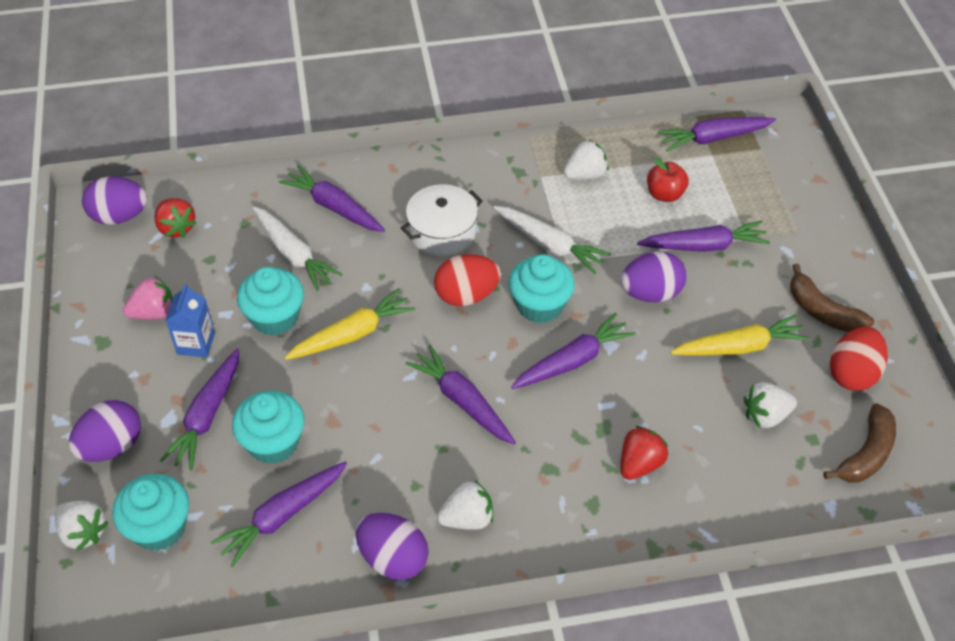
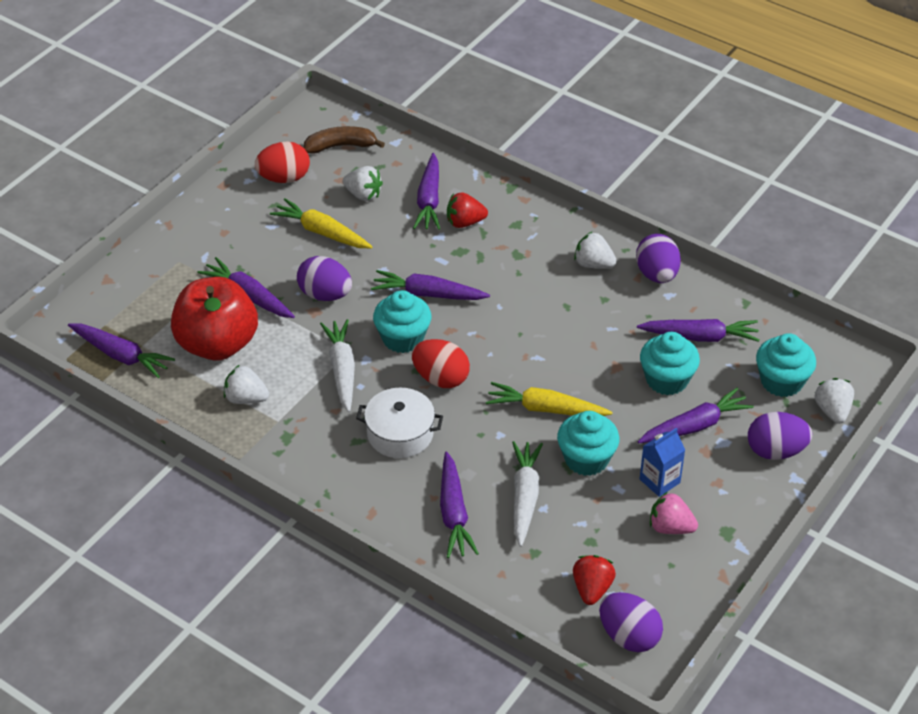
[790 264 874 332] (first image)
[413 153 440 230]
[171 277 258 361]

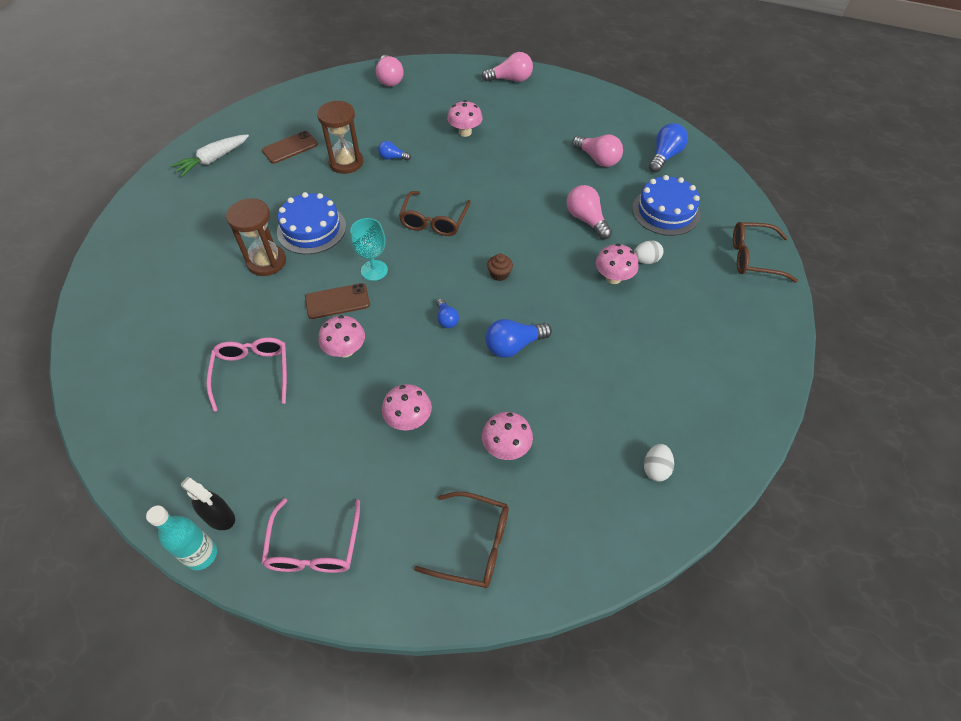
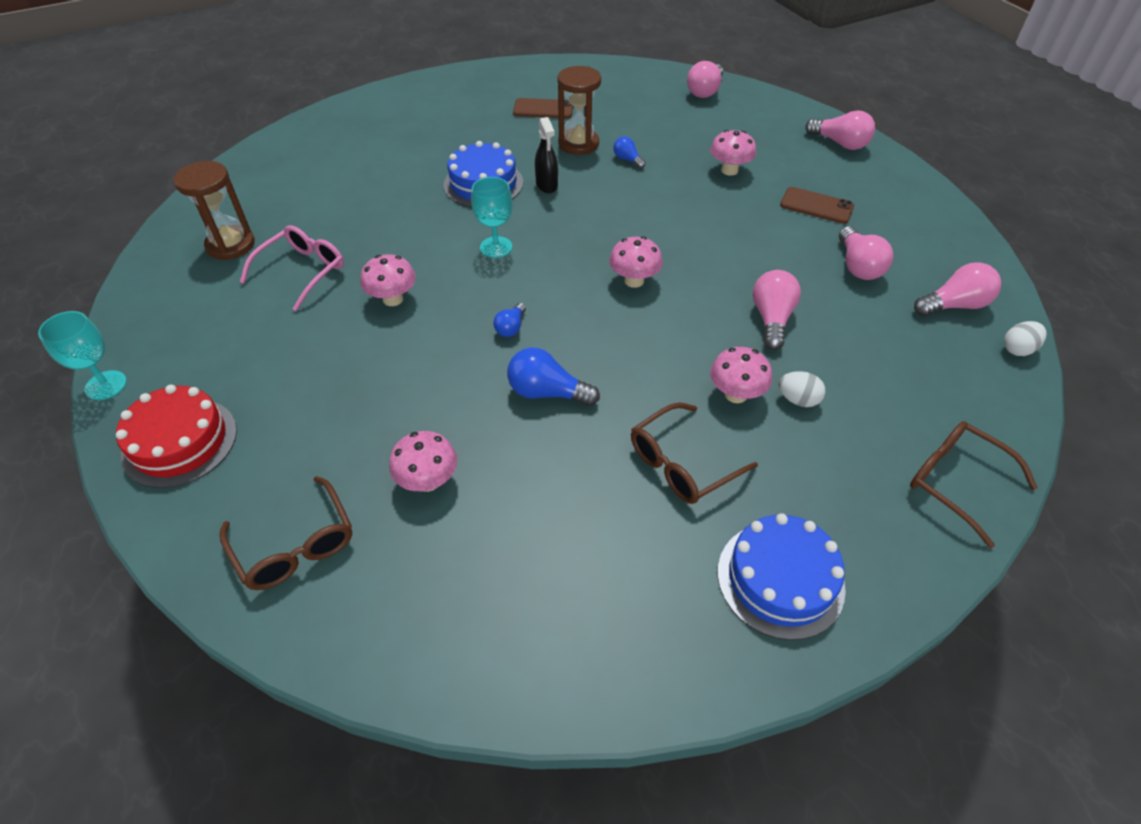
[171 134 249 177] (first image)
[487 254 513 281] (first image)
[535 117 558 193]
[173 161 255 260]
[780 187 854 224]
[609 236 663 288]
[631 402 758 504]
[718 513 846 640]
[1004 321 1047 356]
[38 311 127 400]
[116 385 237 488]
[914 262 1001 316]

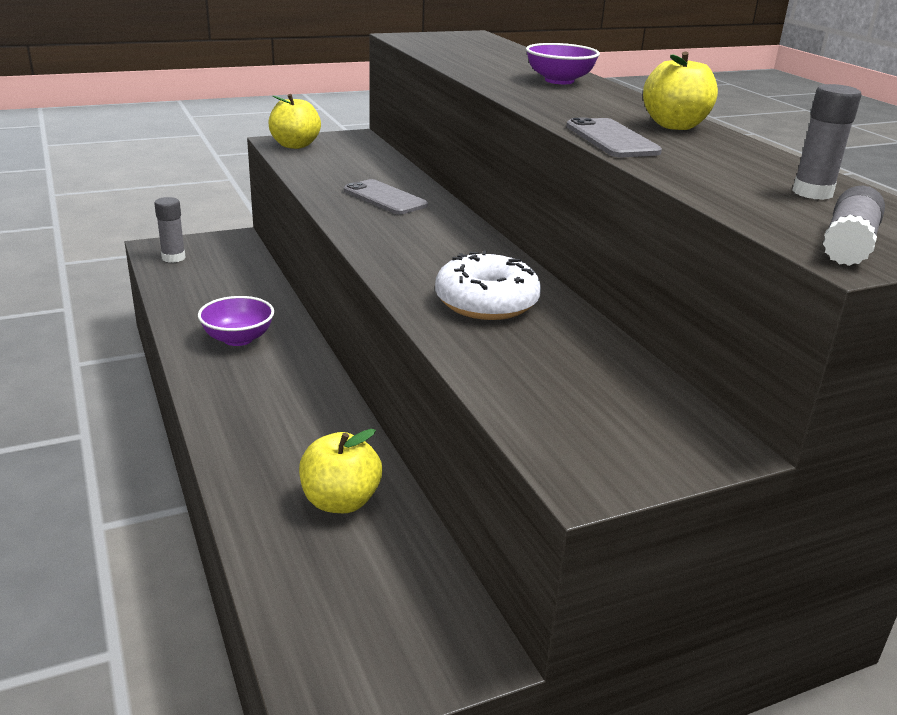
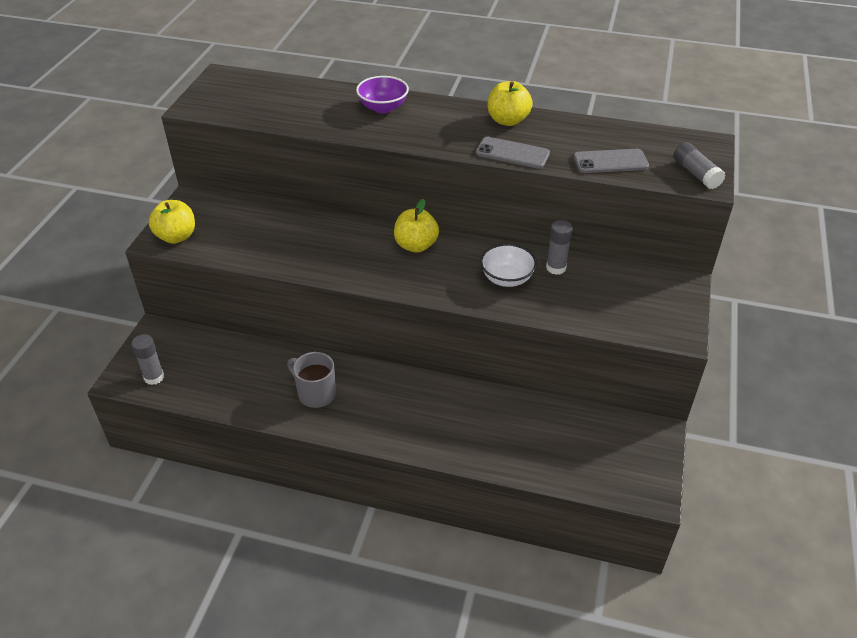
[394 199 439 253]
[573 149 649 173]
[546 220 573 275]
[287 352 336 408]
[480 244 537 287]

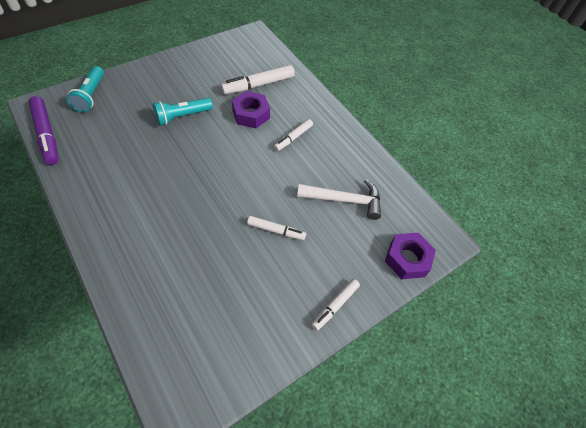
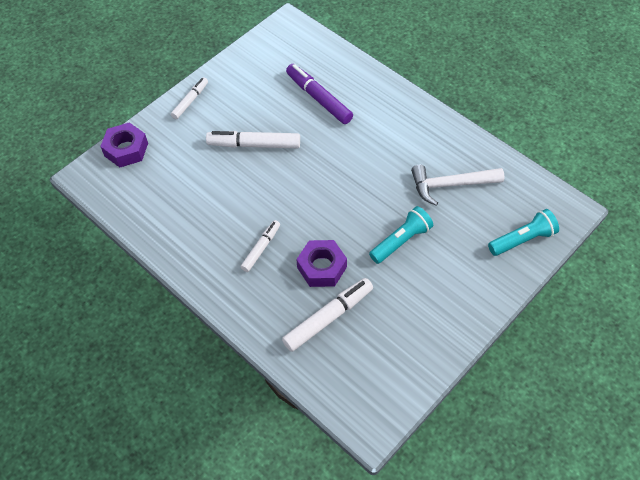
[286 64 353 124]
[411 164 504 206]
[488 209 559 256]
[206 131 300 148]

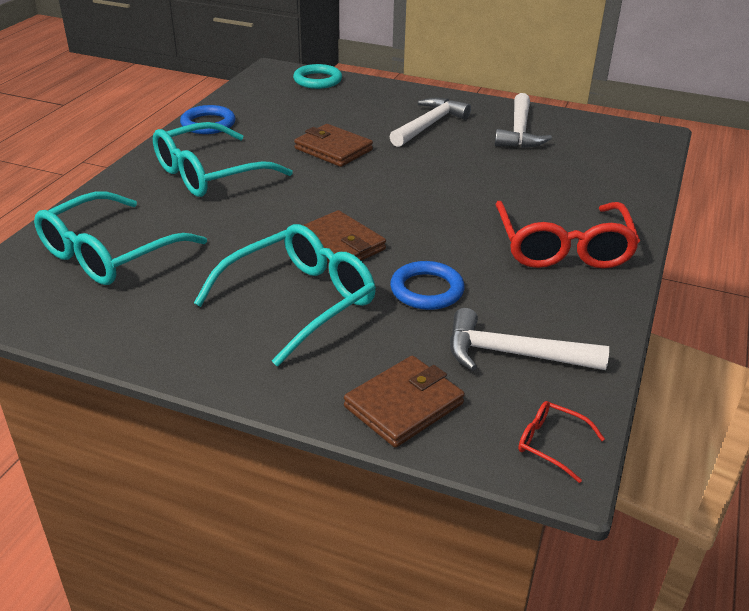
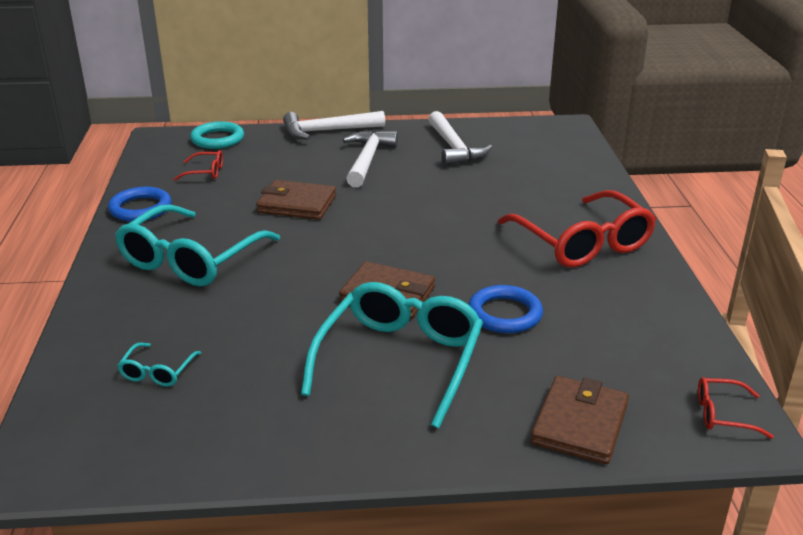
[174 150 223 181]
[283 111 385 140]
[117 343 201 387]

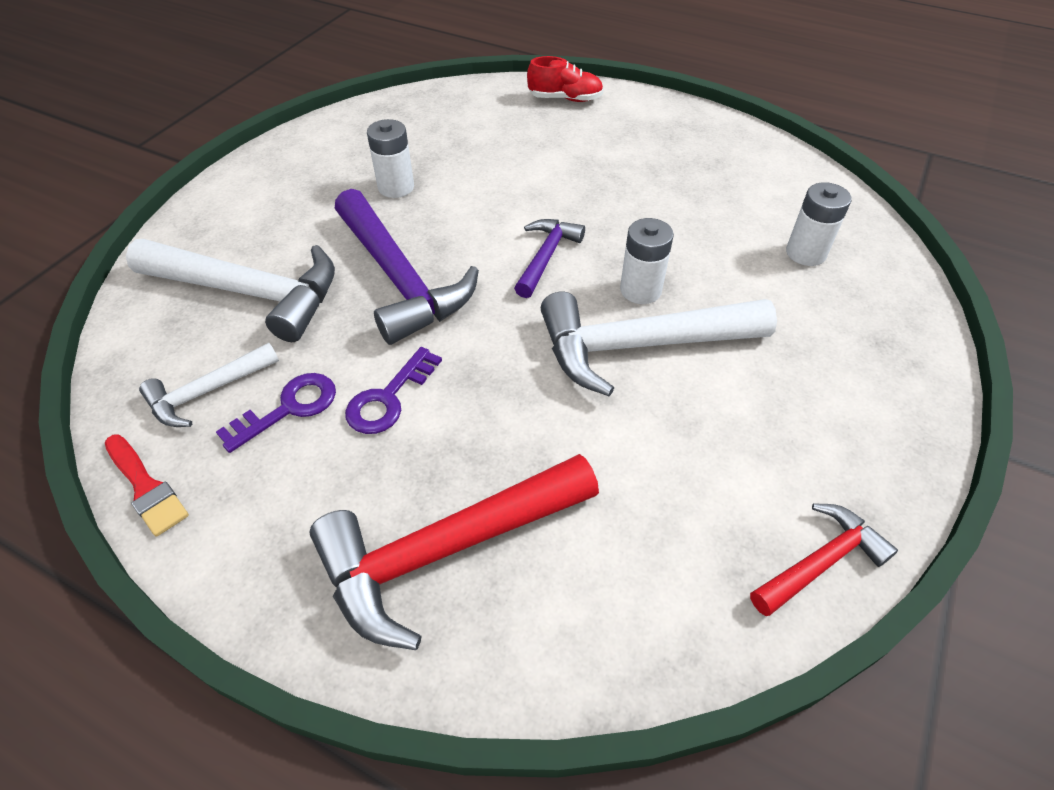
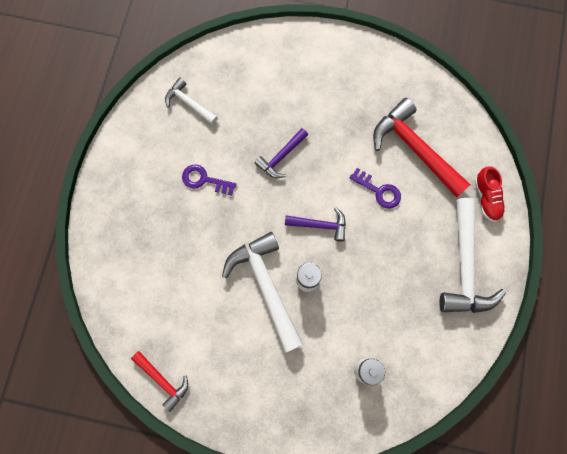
[105 434 189 537] (first image)
[367 119 414 198] (first image)
[439 198 506 313]
[350 168 401 209]
[373 98 471 198]
[255 128 308 178]

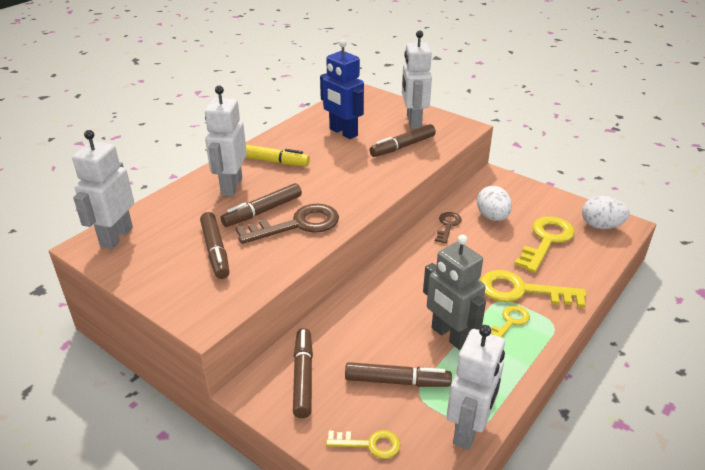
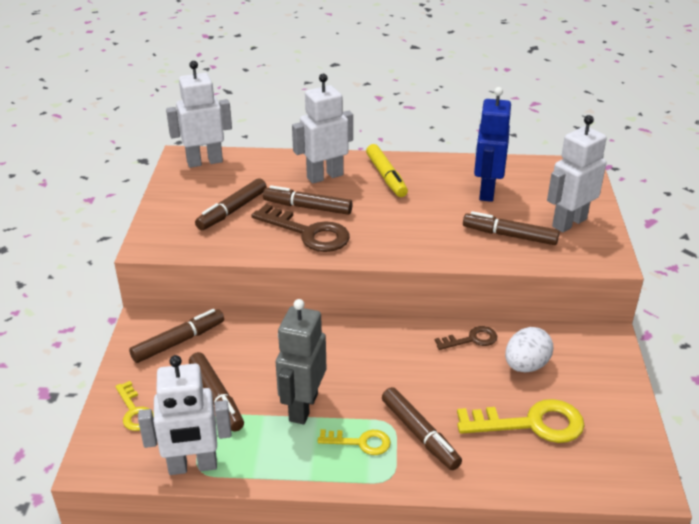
[582 196 630 229] (first image)
[382 387 462 470]

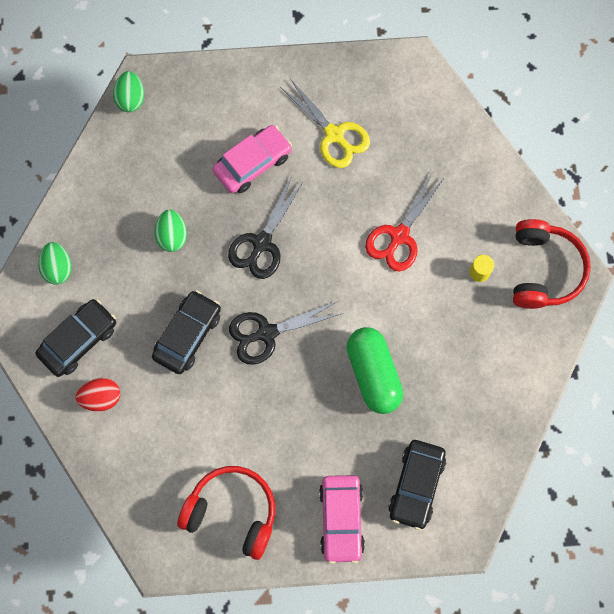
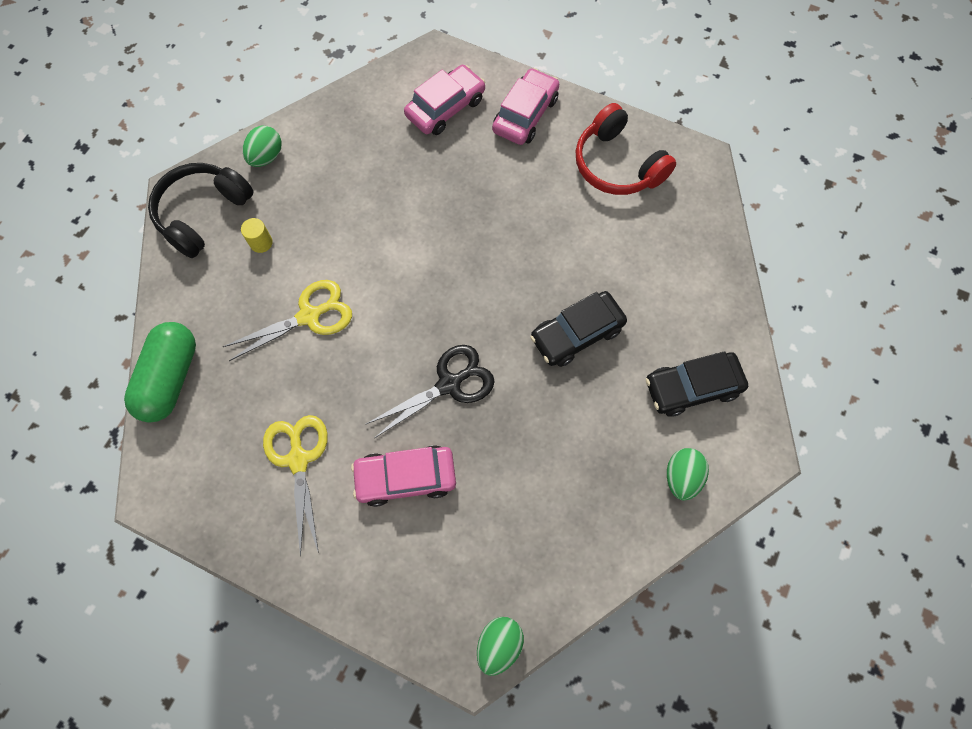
[76 378 120 411] (first image)
[229 301 343 365] (first image)
[243 126 282 167]
[124 322 196 423]
[223 280 352 361]
[404 65 485 135]
[148 163 254 258]

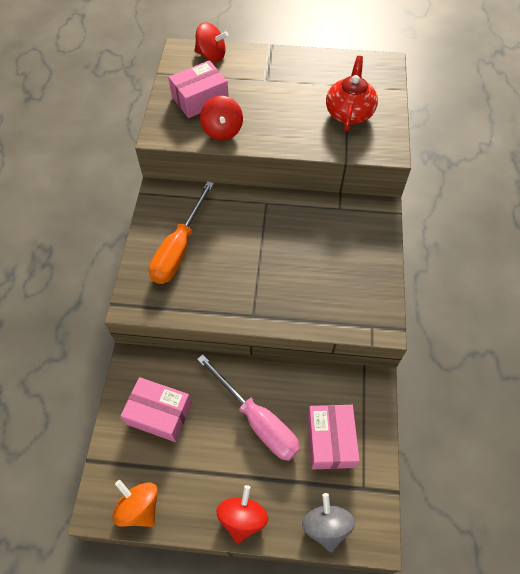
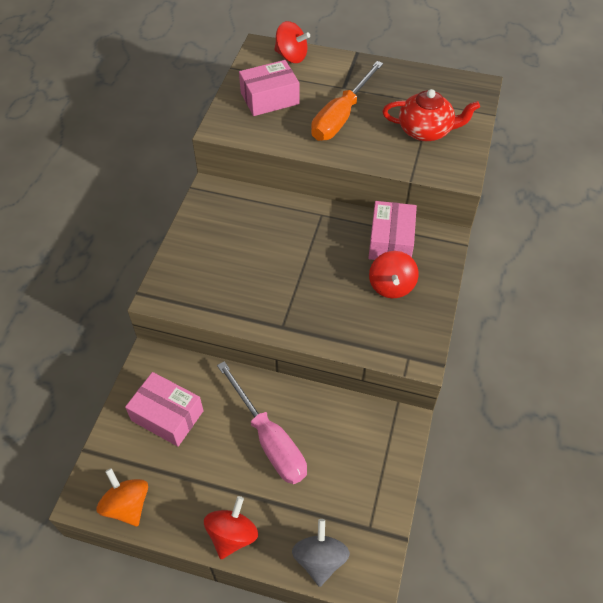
[311 61 383 141]
[369 251 419 298]
[368 201 417 260]
[382 89 480 141]

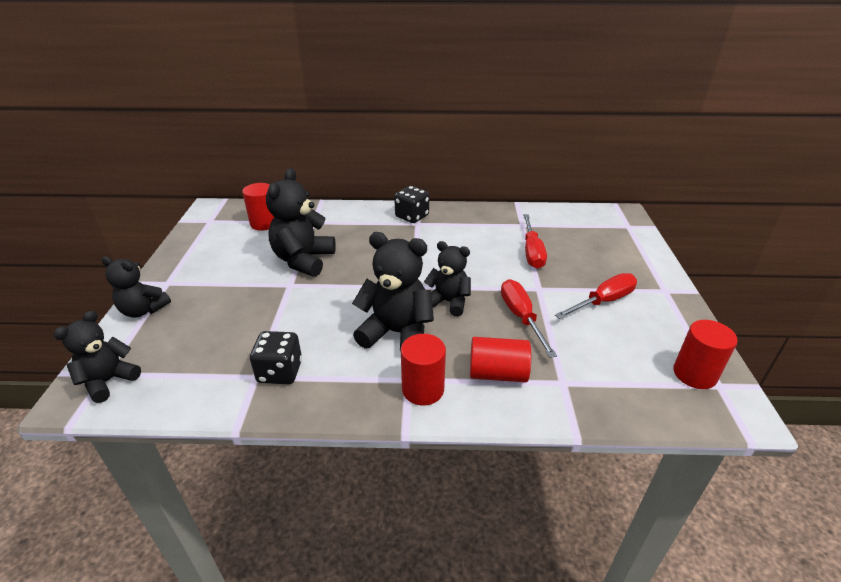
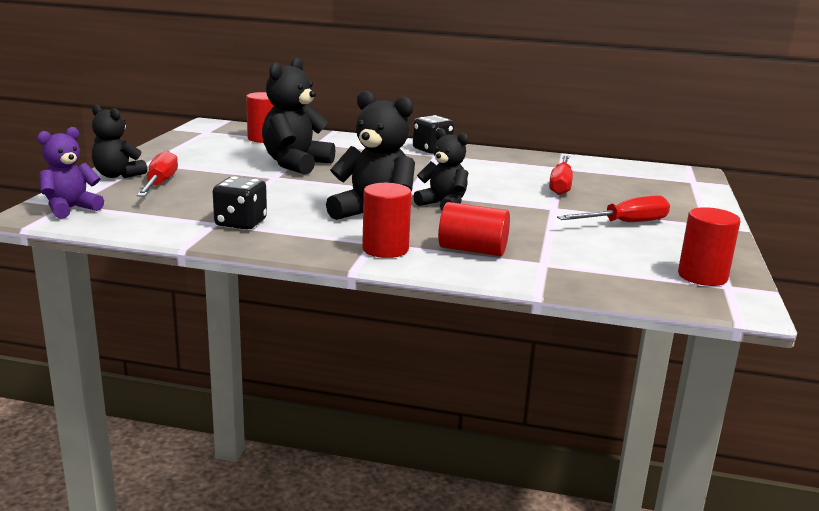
[137 151 178 196]
[37 127 104 219]

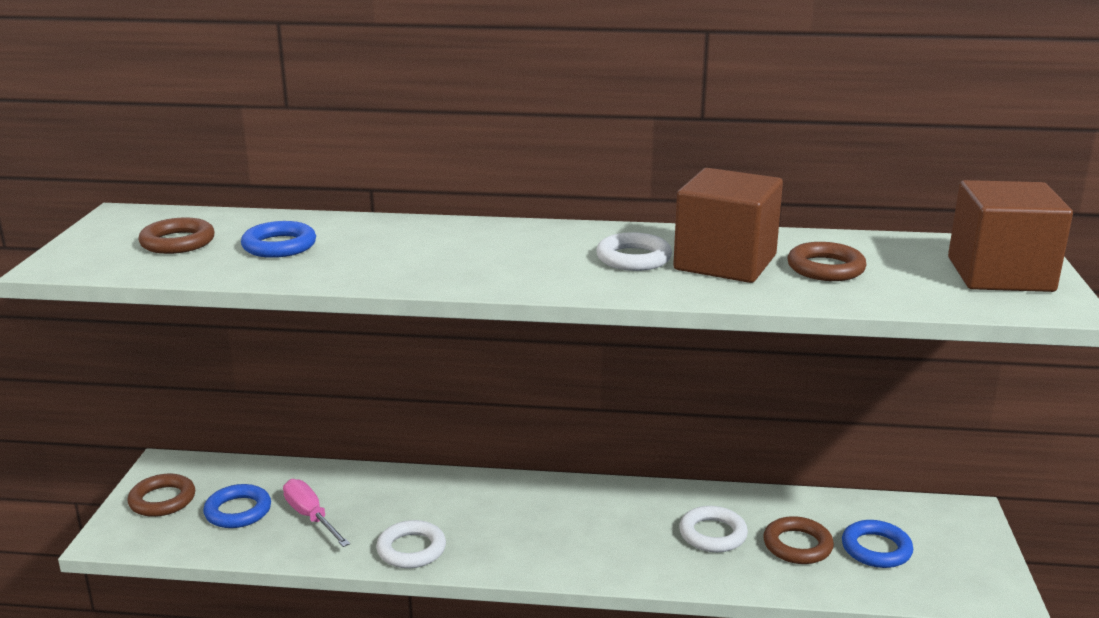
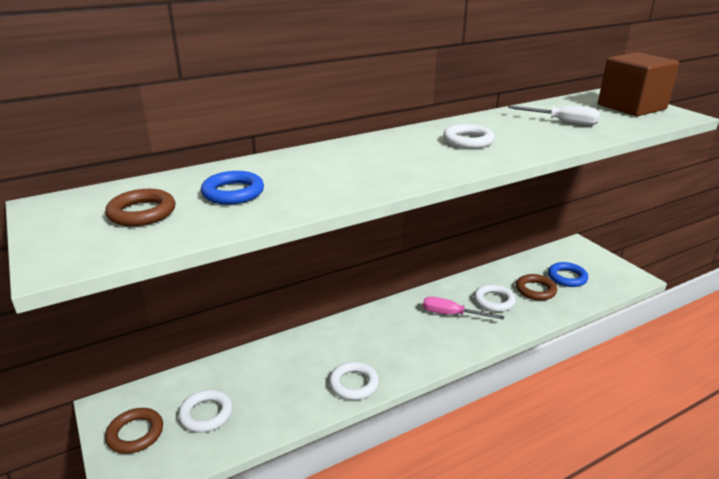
[673 168 783 283] (first image)
[423 296 504 320]
[508 106 600 126]
[178 390 233 433]

